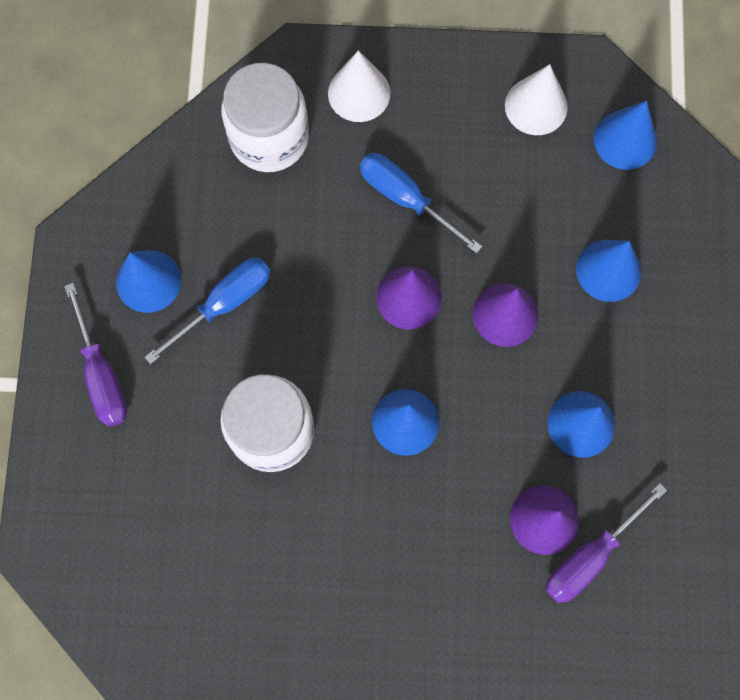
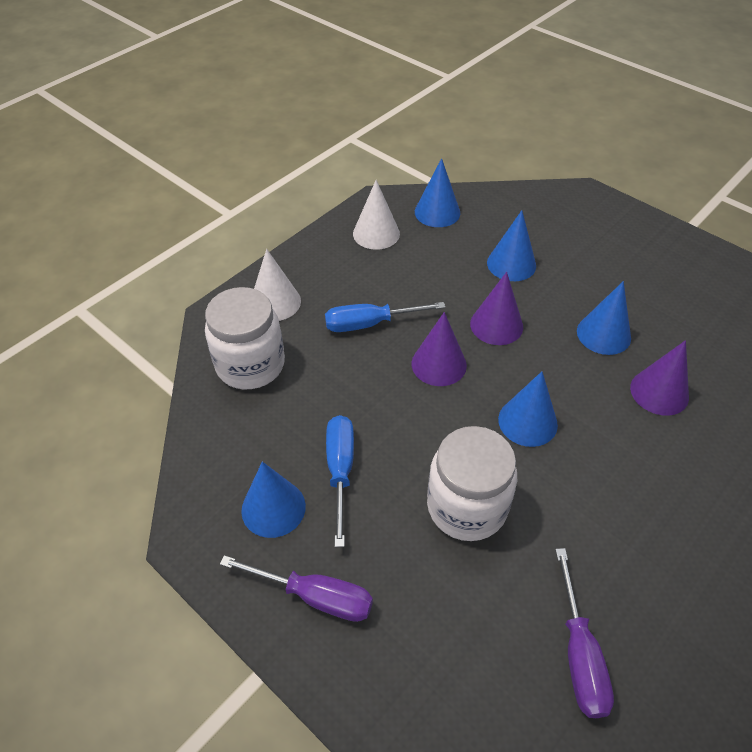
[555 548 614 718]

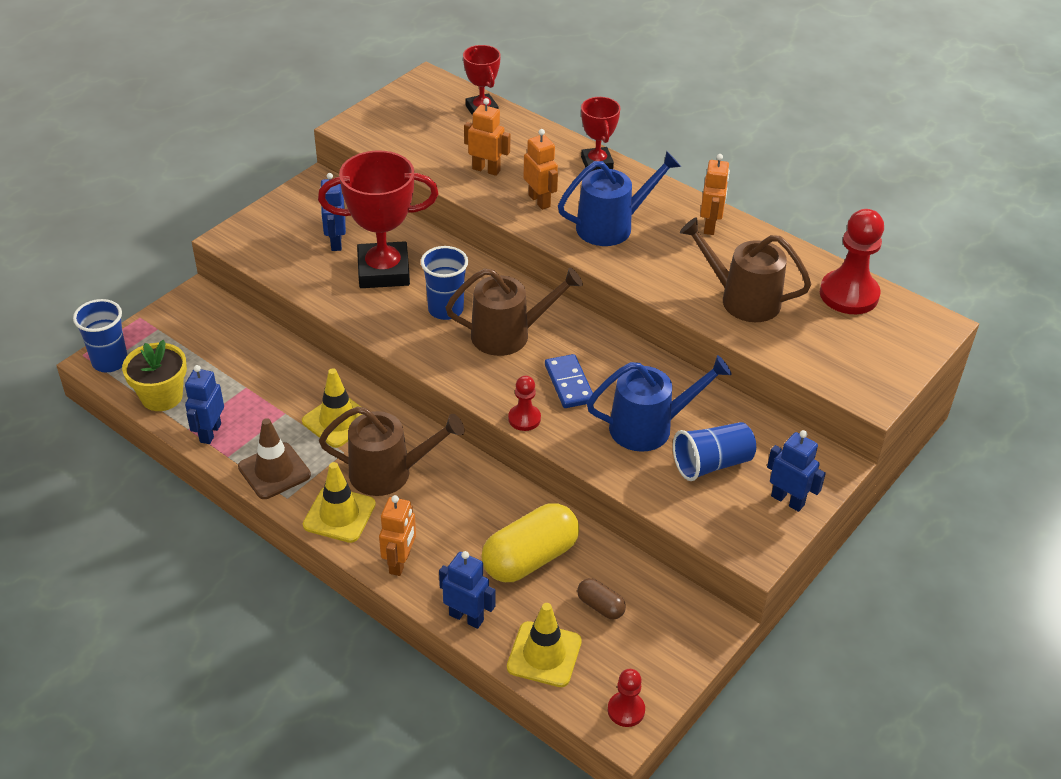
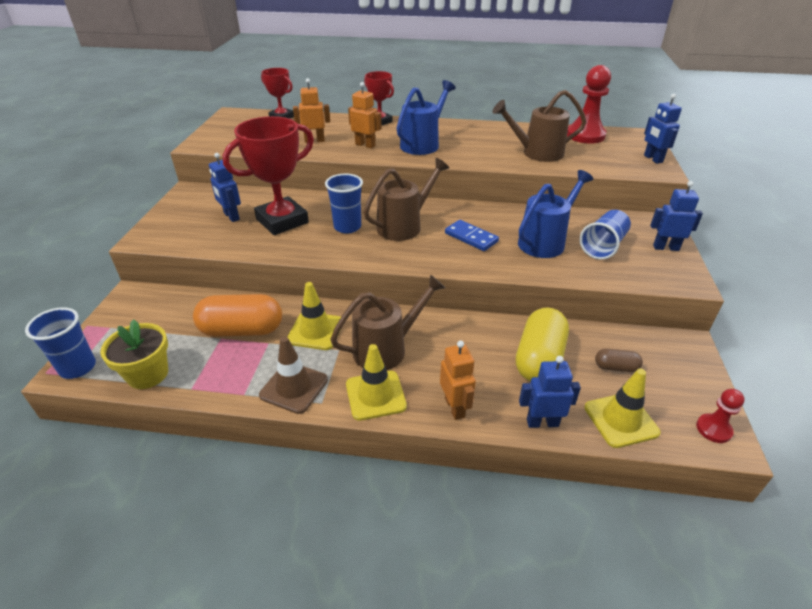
[508 376 541 431] (first image)
[700 154 730 235] (first image)
[193 294 282 337]
[644 94 682 164]

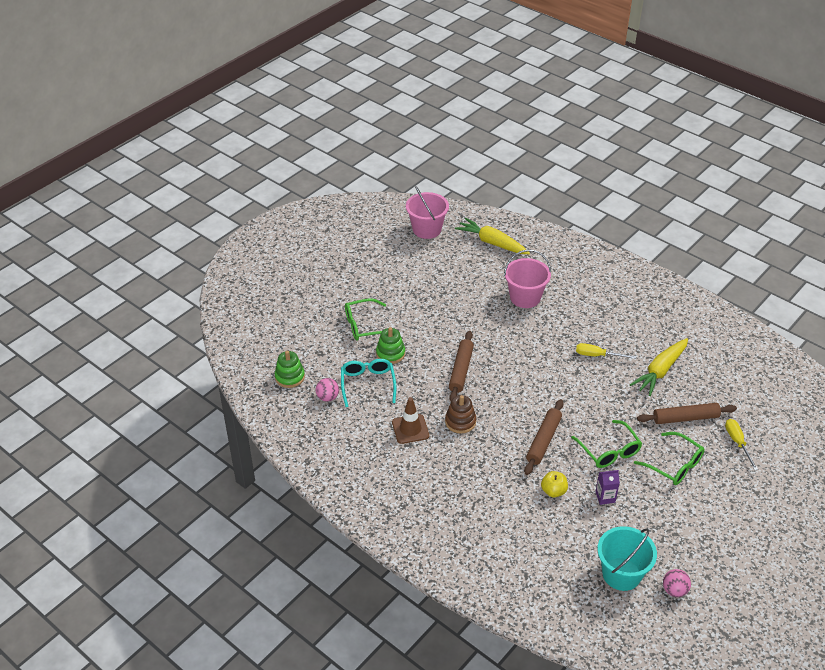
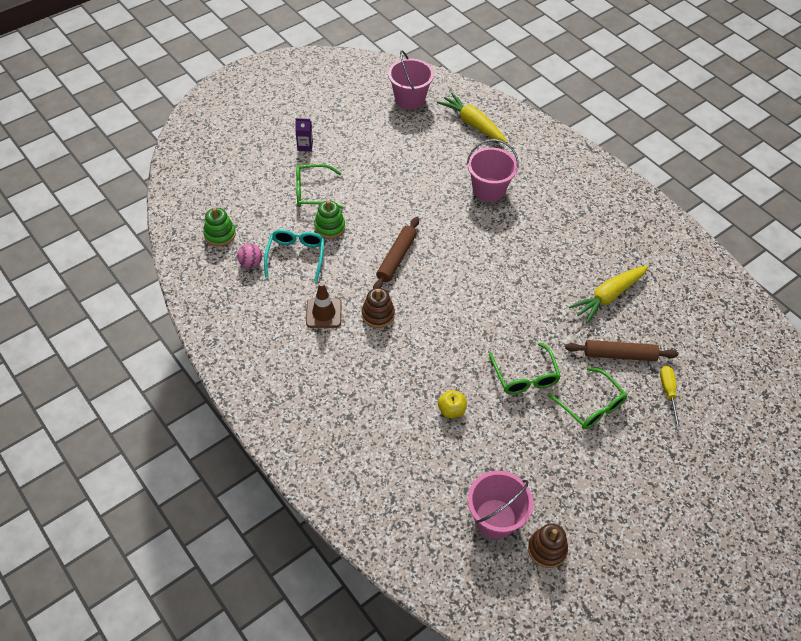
[524 399 563 475] (first image)
[576 343 636 359] (first image)
[295 118 313 152]
[528 523 568 568]
[468 471 533 539]

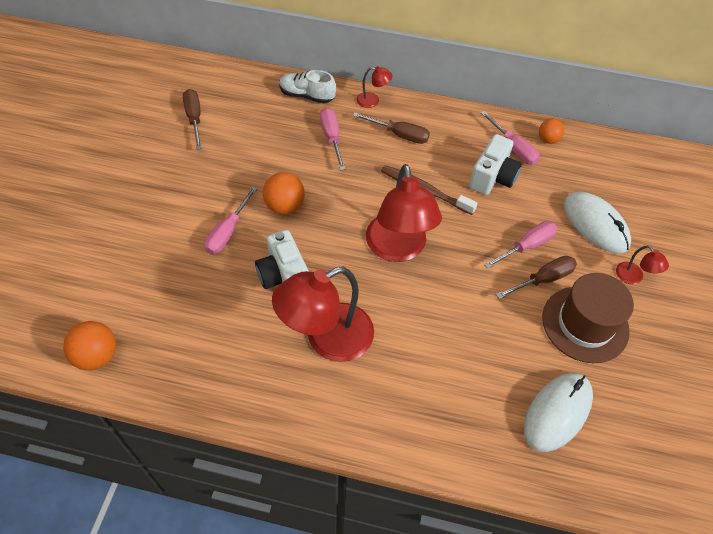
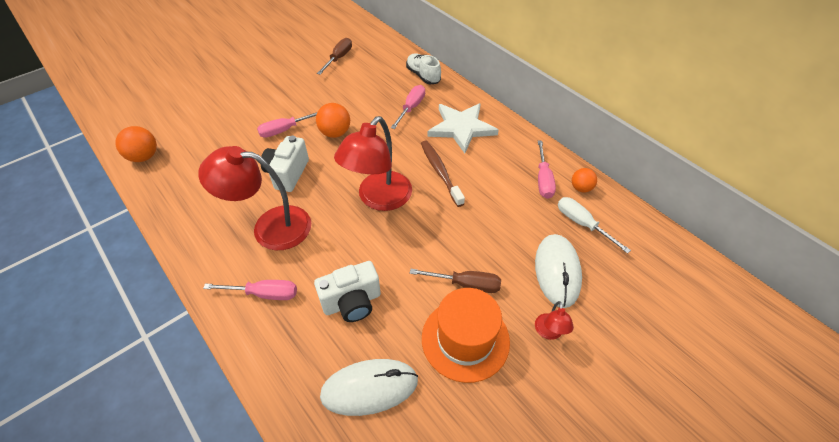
[356 66 392 108] (first image)
[558 197 631 254]
[314 261 381 322]
[203 280 297 300]
[427 103 499 153]
[422 288 510 383]

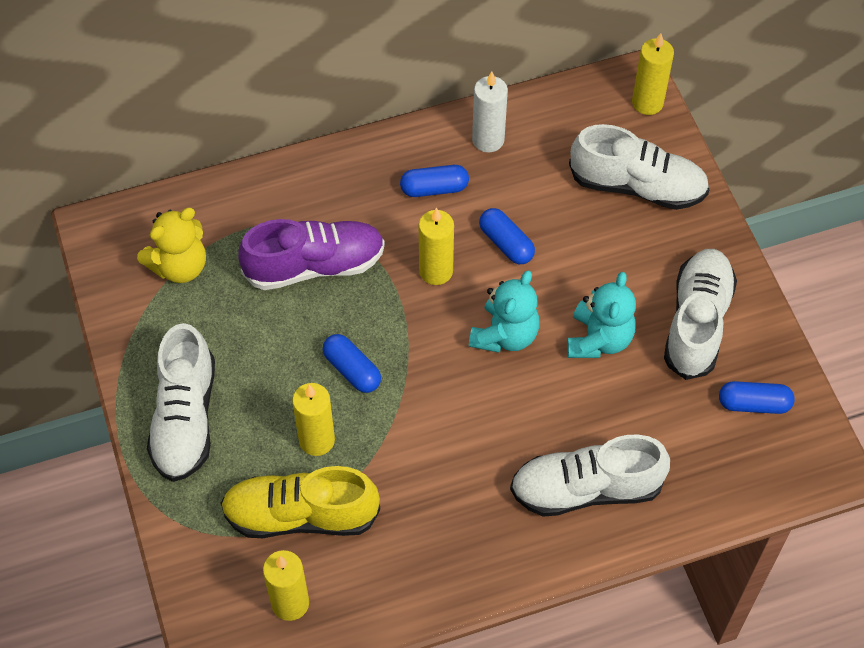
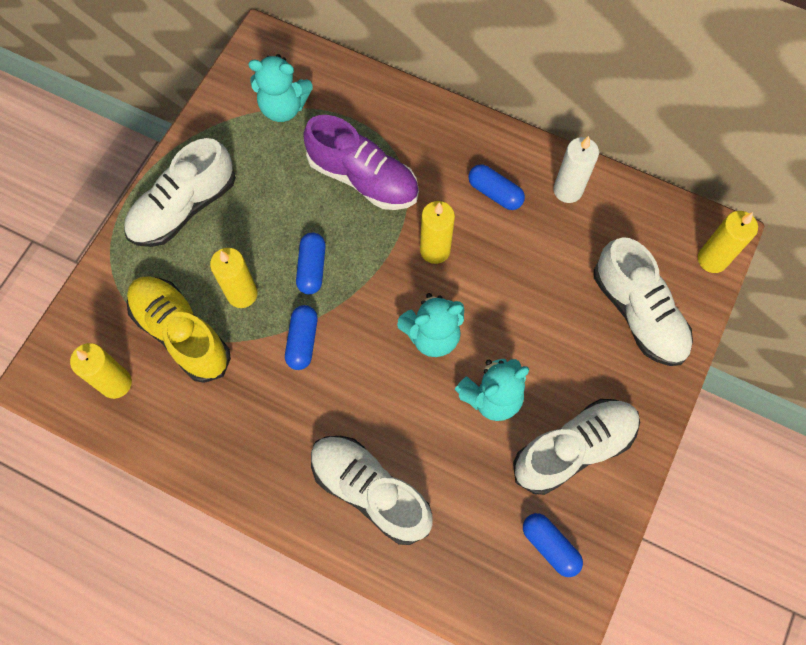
[285 305 318 370]
[248 54 313 122]

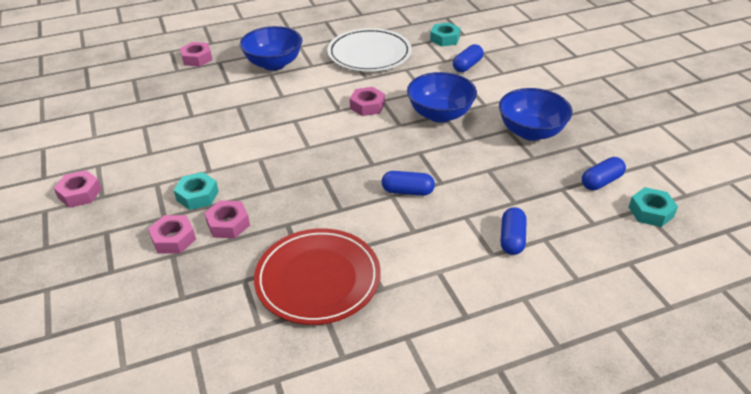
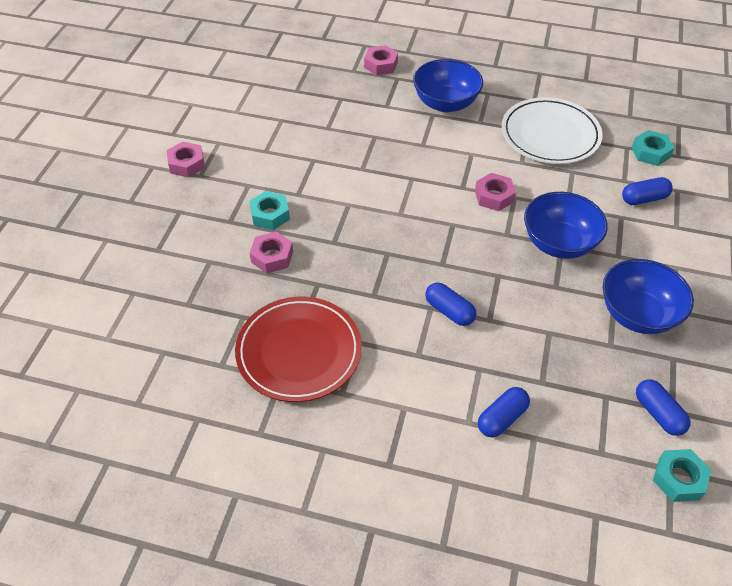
[148 215 196 254] (first image)
[636 379 691 436]

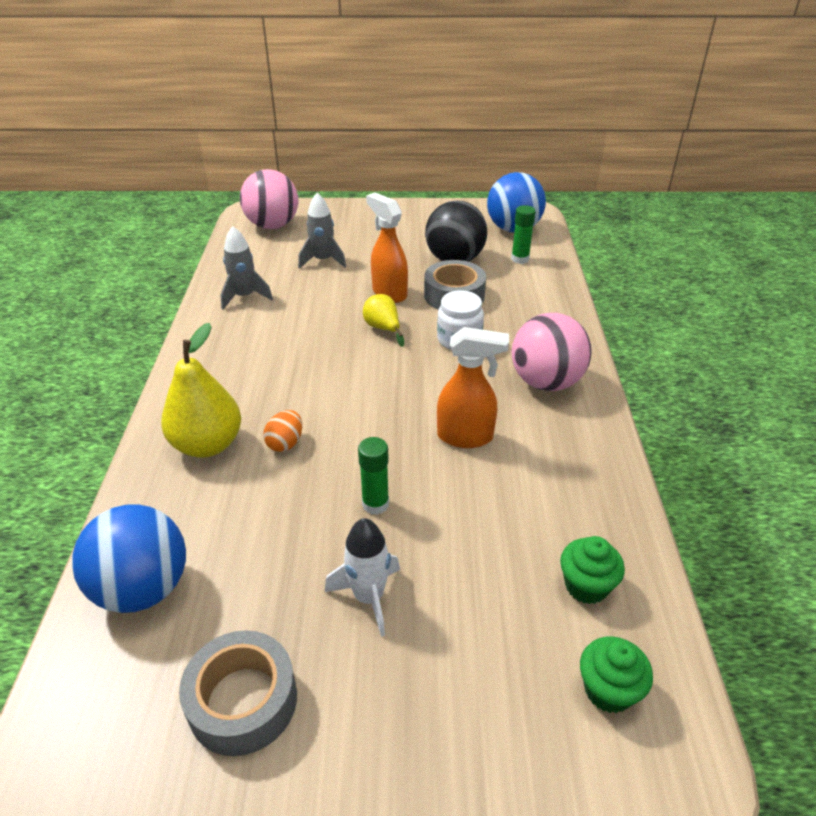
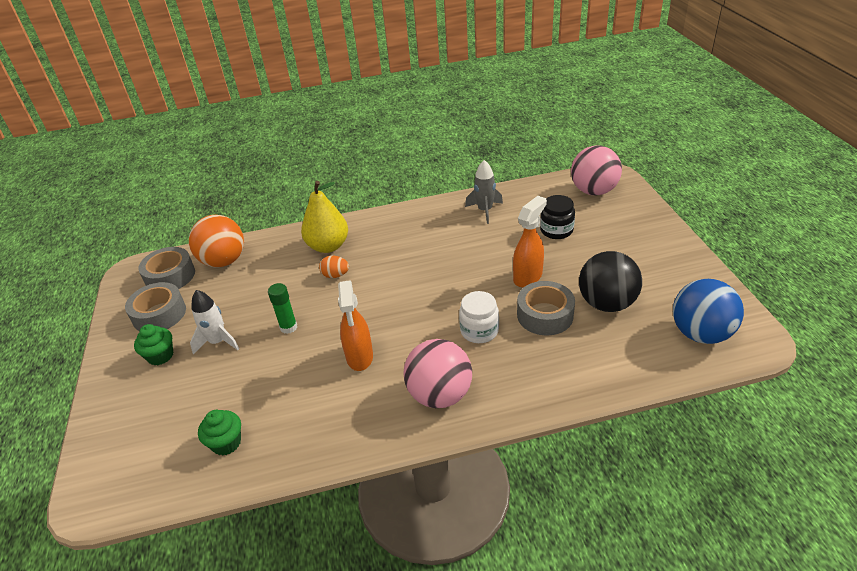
[363 294 404 347] (first image)
[511 205 536 264] (first image)
[138 247 195 289]
[134 324 173 365]
[540 195 575 239]
[189 215 244 267]

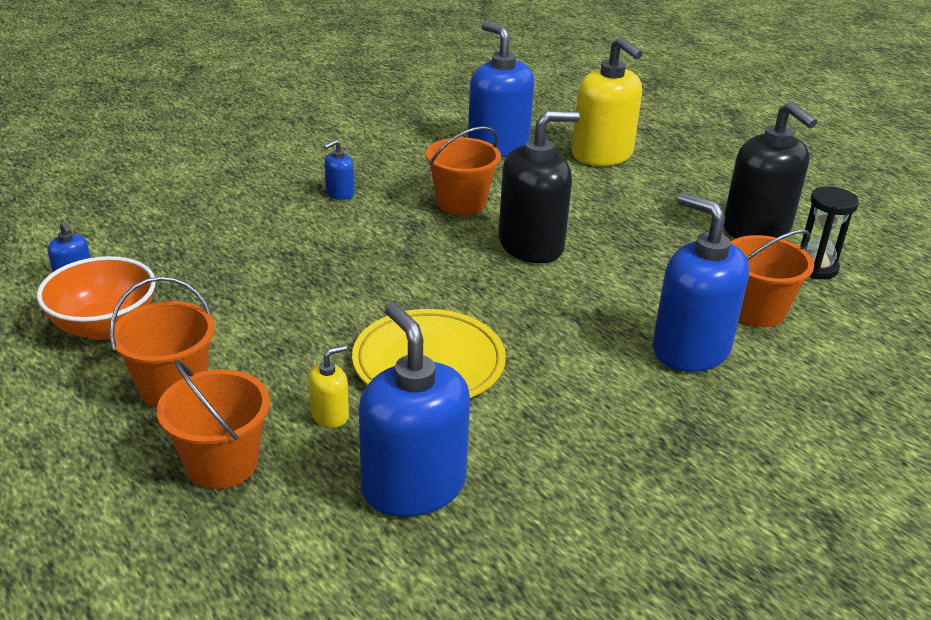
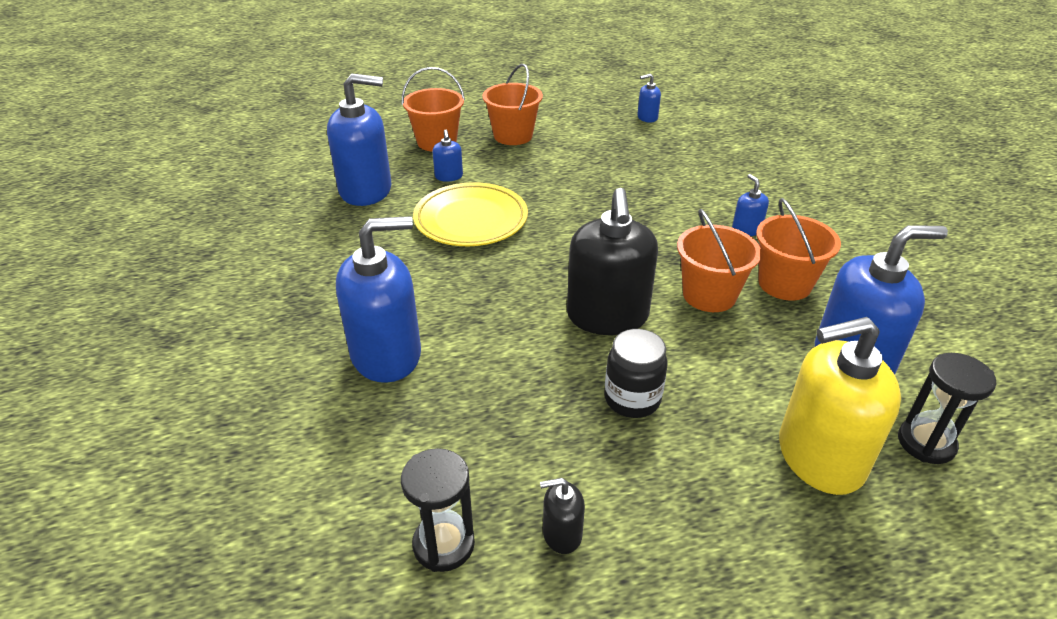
[37 256 156 340] (first image)
[604 329 668 418]
[898 353 996 464]
[756 198 841 300]
[433 129 463 182]
[540 478 585 554]

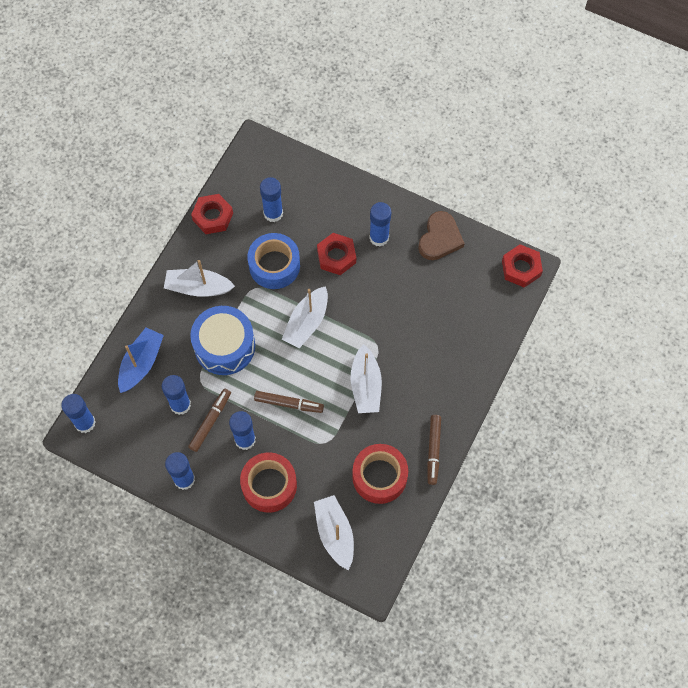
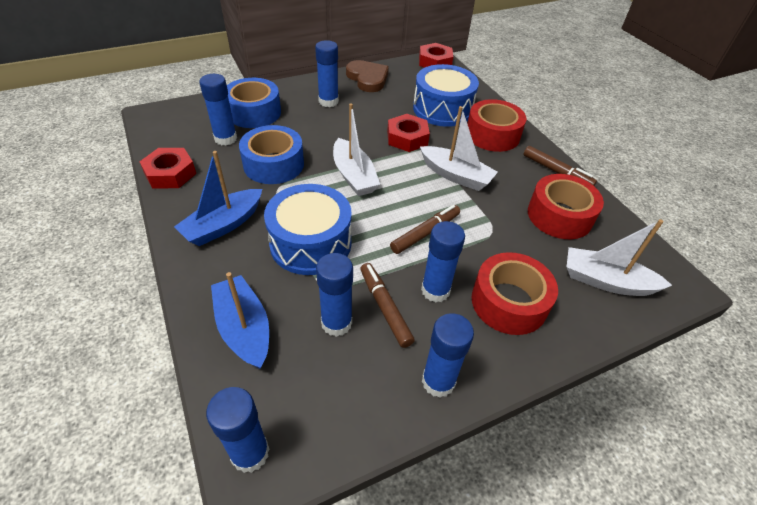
[227 78 281 128]
[413 64 479 127]
[467 99 527 152]
[387 114 430 152]
[174 151 262 246]

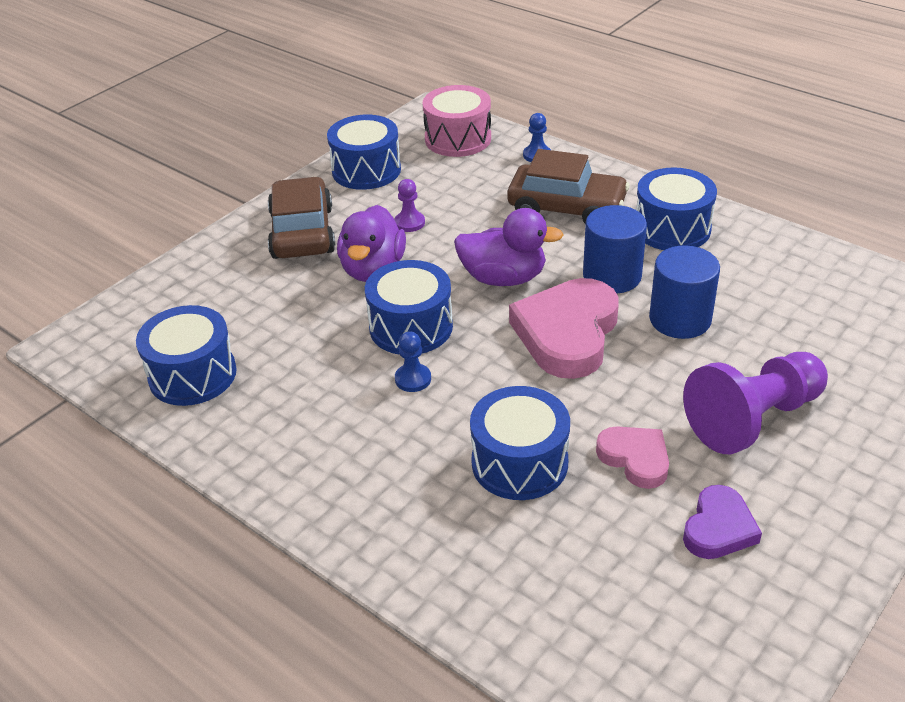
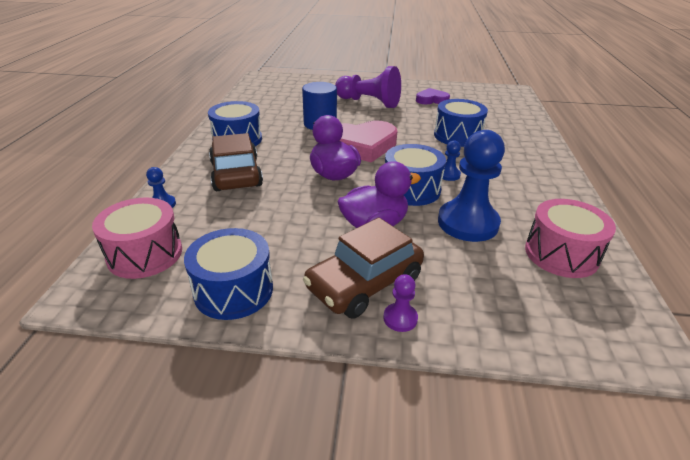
[583 205 647 293] (first image)
[596 426 669 489] (first image)
[438 130 505 242]
[383 274 418 332]
[525 199 616 278]

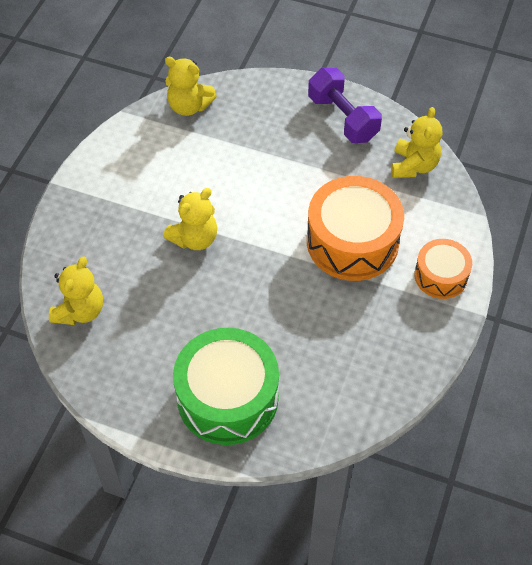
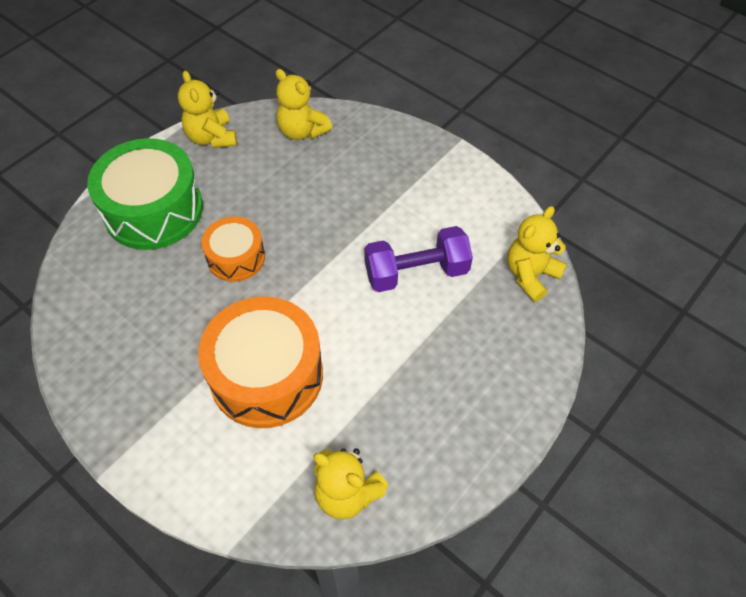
[178 70 237 148]
[364 226 473 292]
[201 217 265 282]

